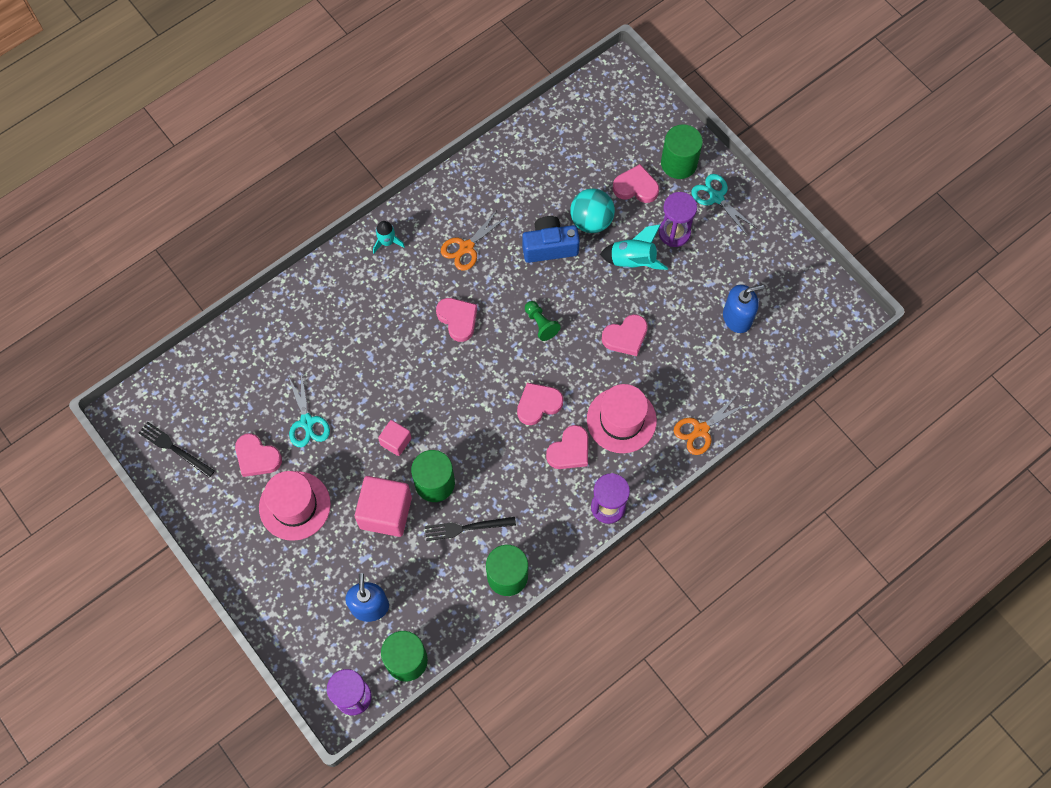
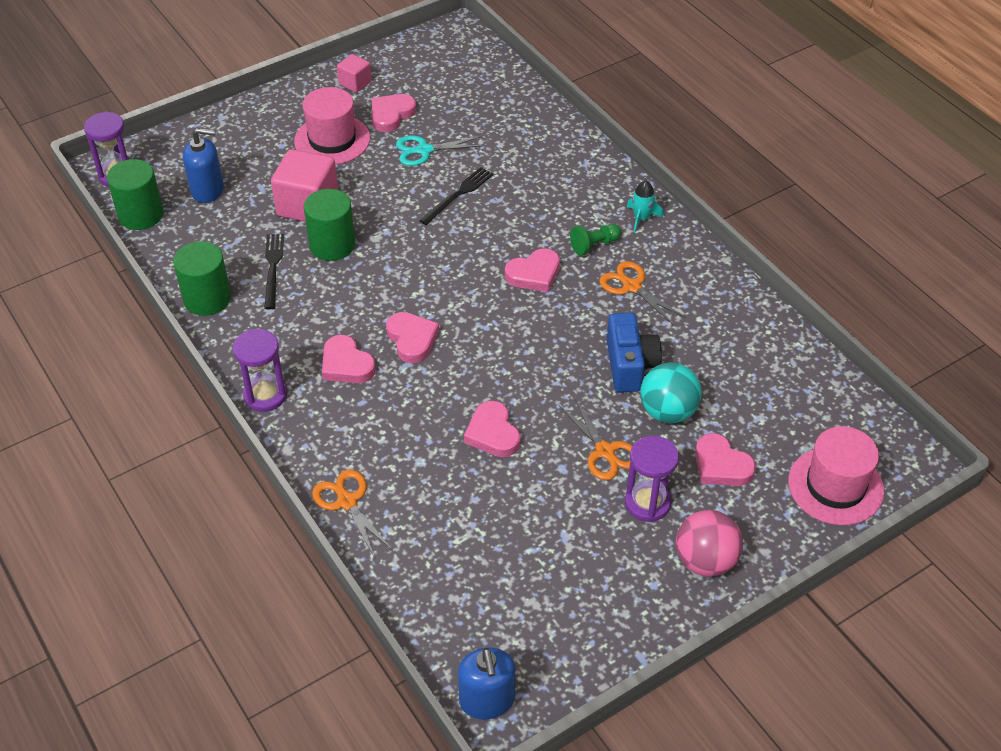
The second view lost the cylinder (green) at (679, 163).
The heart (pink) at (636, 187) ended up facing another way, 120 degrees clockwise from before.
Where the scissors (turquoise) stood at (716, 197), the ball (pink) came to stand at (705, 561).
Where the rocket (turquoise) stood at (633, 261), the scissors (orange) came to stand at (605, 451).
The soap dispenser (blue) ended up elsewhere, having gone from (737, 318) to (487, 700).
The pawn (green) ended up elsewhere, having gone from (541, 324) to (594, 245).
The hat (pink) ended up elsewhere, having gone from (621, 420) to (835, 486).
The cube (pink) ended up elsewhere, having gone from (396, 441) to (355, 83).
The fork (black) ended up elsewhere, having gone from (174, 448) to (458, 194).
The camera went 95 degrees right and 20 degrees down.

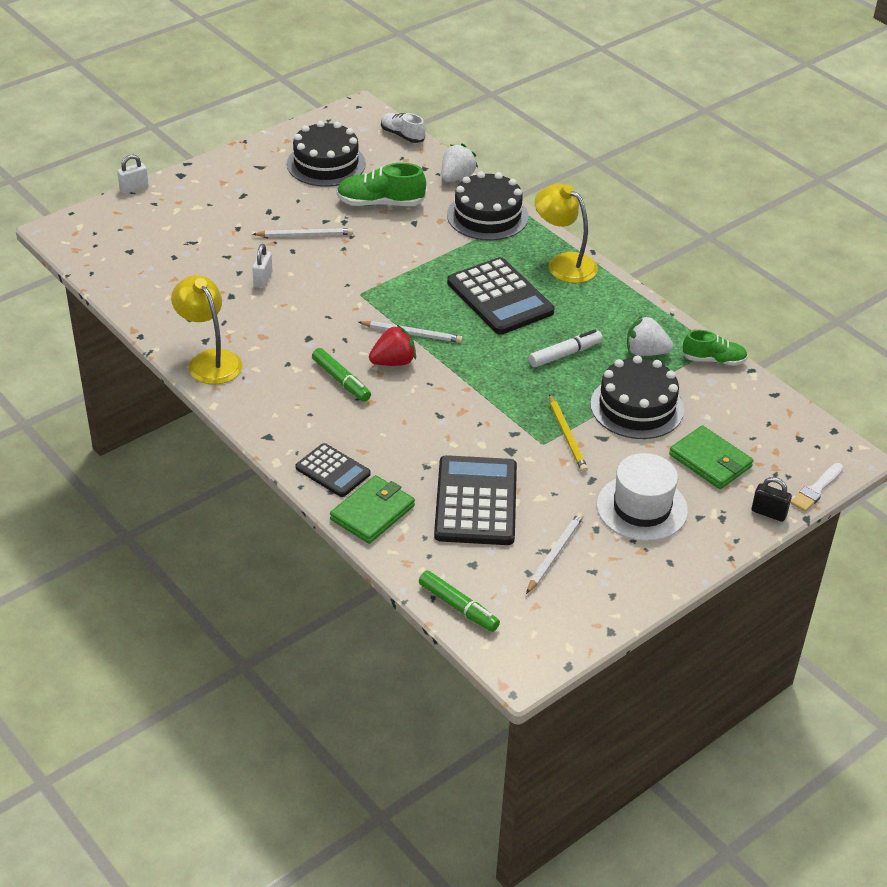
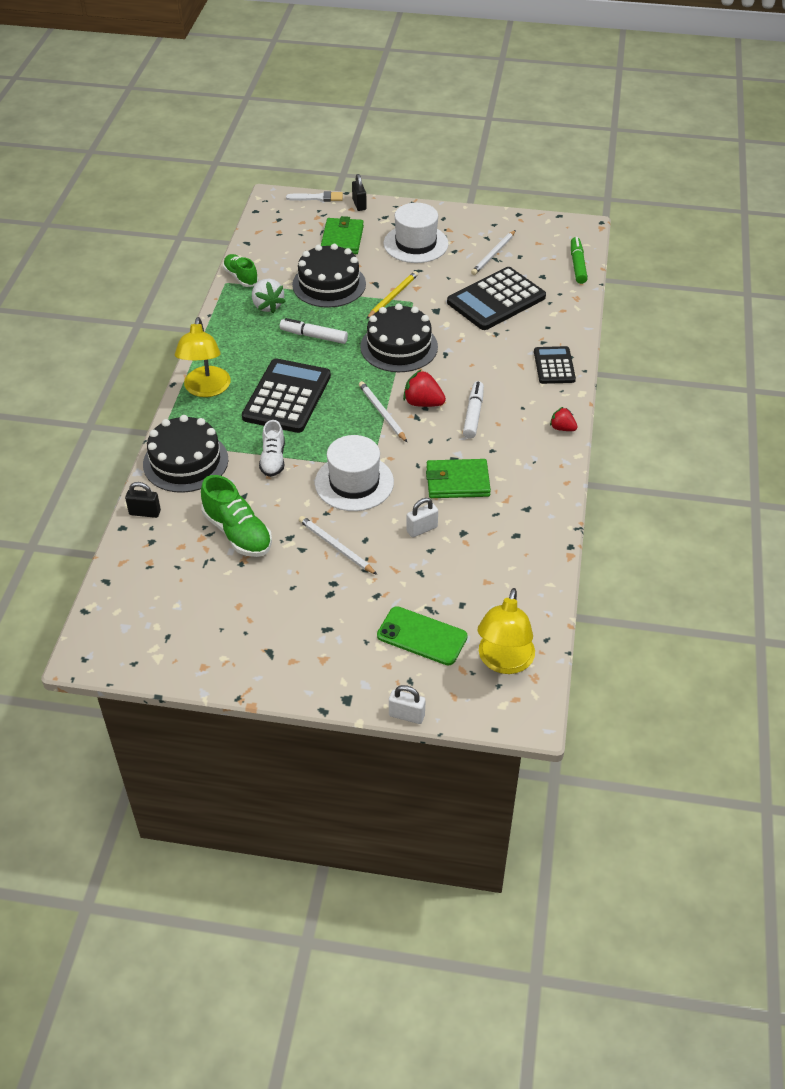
The shoe (white) ended up elsewhere, having gone from (402, 135) to (273, 459).
The cake (black) ended up elsewhere, having gone from (326, 164) to (399, 347).
Where the strawberry (white) stood at (457, 177), the padlock (black) came to stand at (145, 512).
The lamp (yellow) ended up elsewhere, having gone from (209, 360) to (504, 662).
What was the marker (green) at (341, 380) turned into the marker (white) at (473, 414).
The wallet (green) ended up elsewhere, having gone from (372, 512) to (457, 481).
The pencil (white) at (555, 554) ended up facing another way, 45 degrees counterclockwise from before.
The second view gained the strawberry (red) at (562, 428).
The second view gained the hat (white) at (354, 482).
The second view gained the phone (green) at (422, 636).
The camera went 130 degrees left and 5 degrees up.

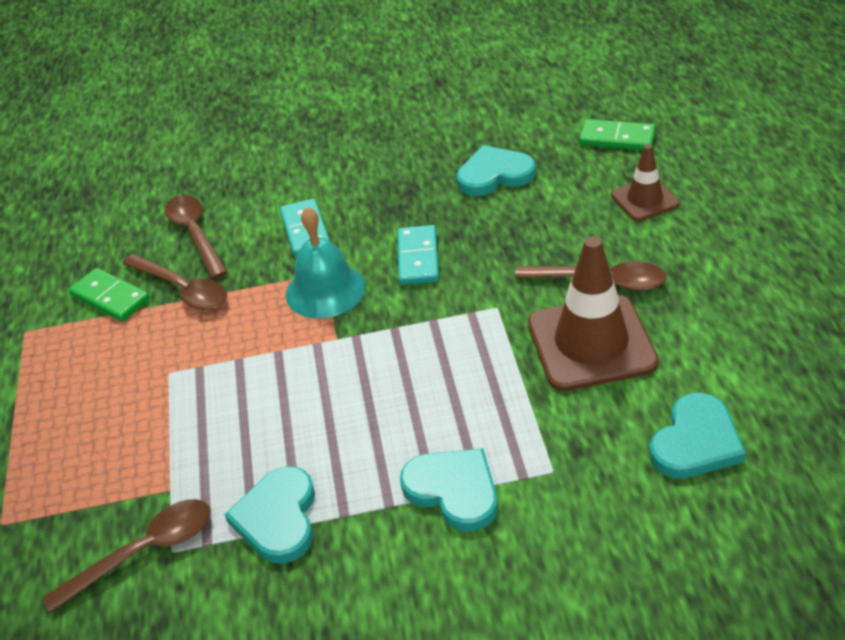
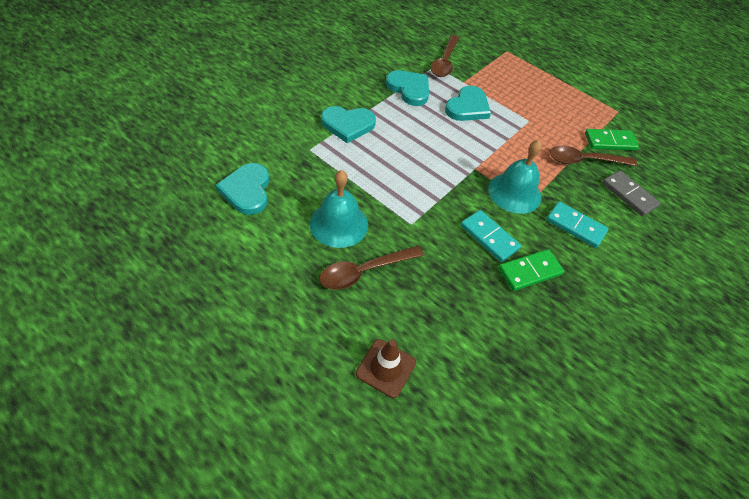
The domino (green) ended up elsewhere, having gone from (617, 138) to (530, 271).
The heart (turquoise) ended up elsewhere, having gone from (494, 174) to (468, 107).
Where the spoon (brown) stood at (195, 234), the domino (grey) came to stand at (629, 195).
Where the traffic cone (brown) stood at (591, 343), the bell (turquoise) came to stand at (339, 224).
The camera went 130 degrees right and 10 degrees up.

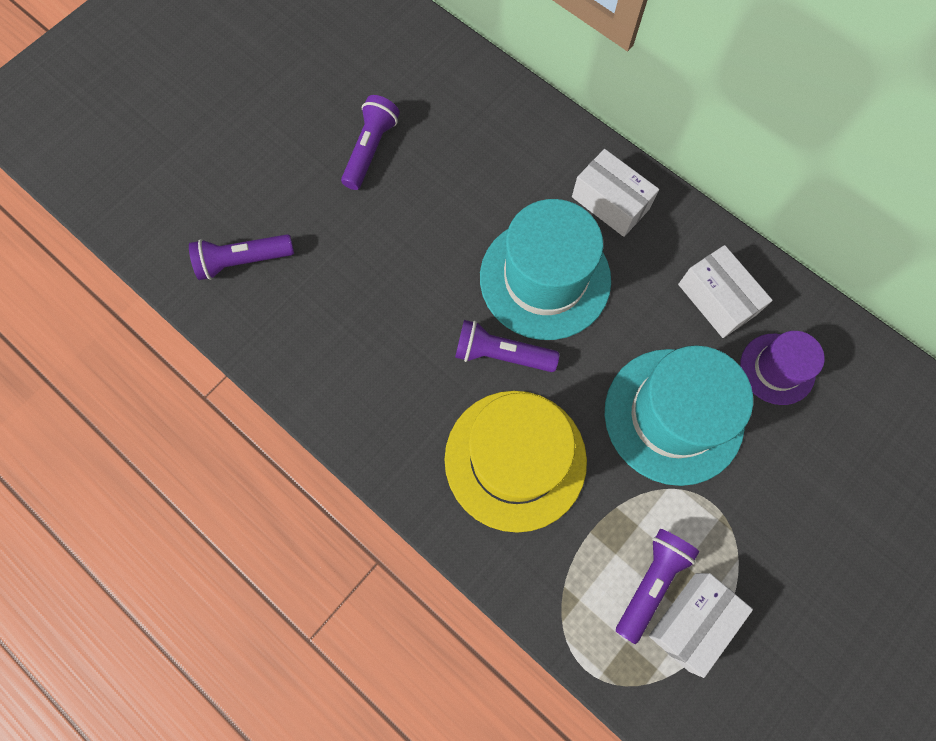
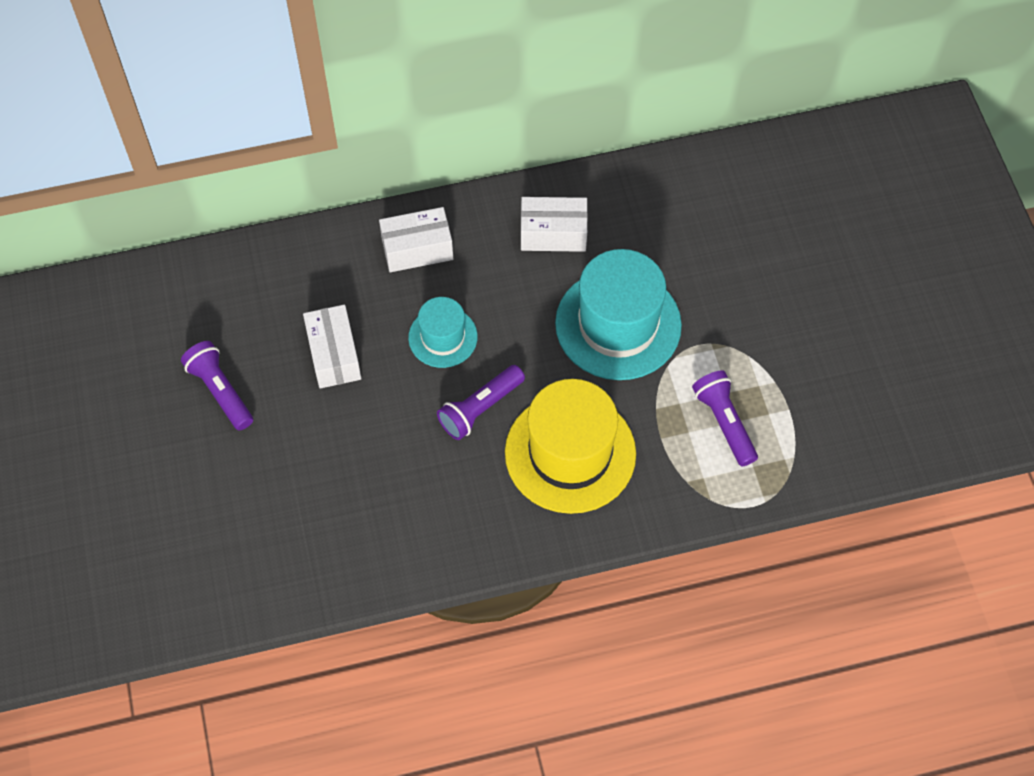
The size of the hat (turquoise) at (545, 278) changed by a factor of 0.55.
The second view lost the flashlight (purple) at (243, 261).
The second view lost the hat (purple) at (777, 369).
The box (white) ended up elsewhere, having gone from (692, 621) to (334, 355).
The camera went 55 degrees left and 10 degrees down.

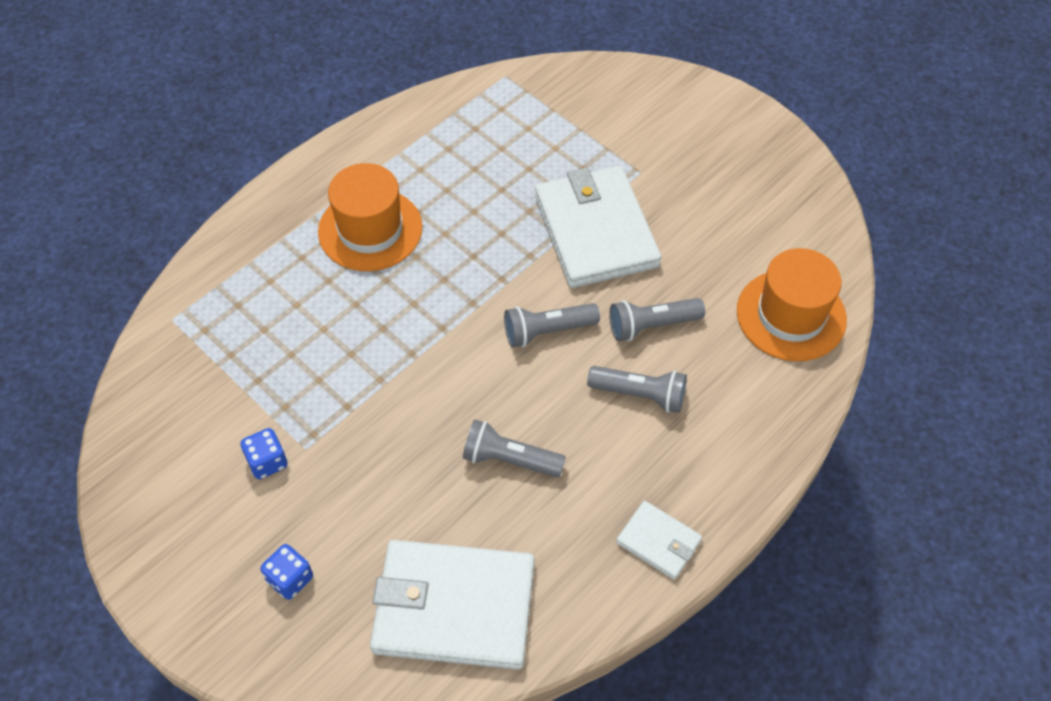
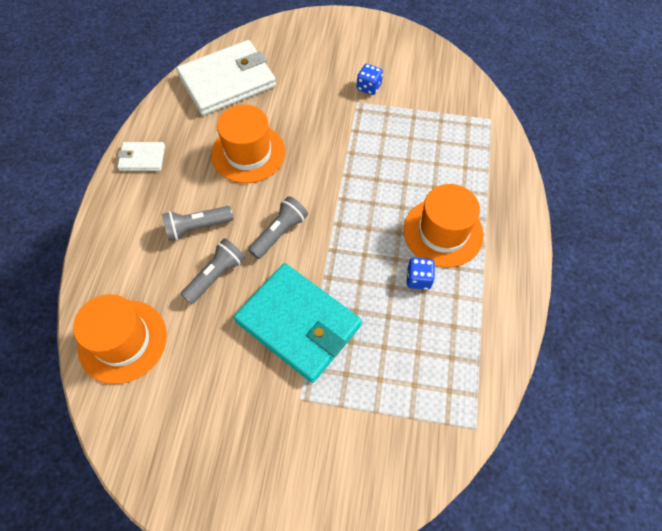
What was the wallet (white) at (595, 231) turned into the wallet (turquoise) at (298, 324).
Where the flashlight (grey) stood at (510, 459), the hat (orange) came to stand at (248, 153).
The dice (blue) ended up elsewhere, having gone from (290, 579) to (418, 279).
The camera went 145 degrees right and 5 degrees up.

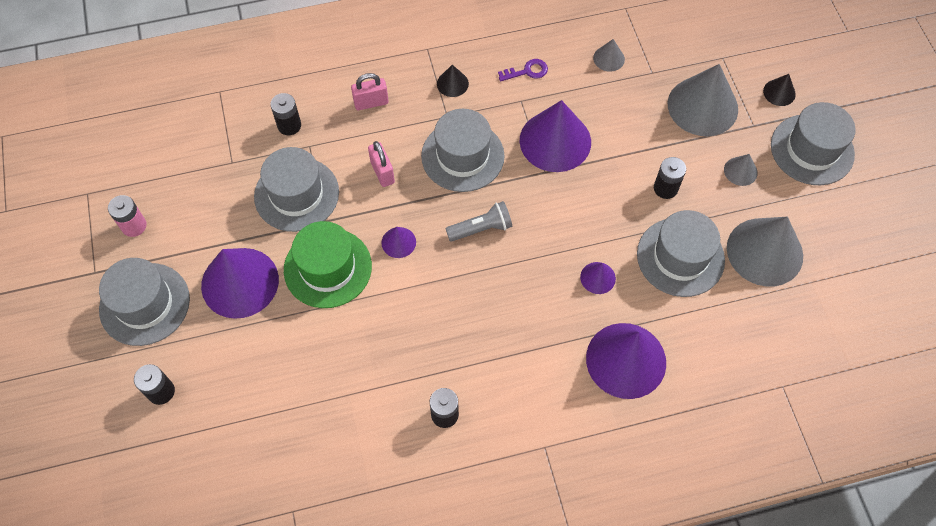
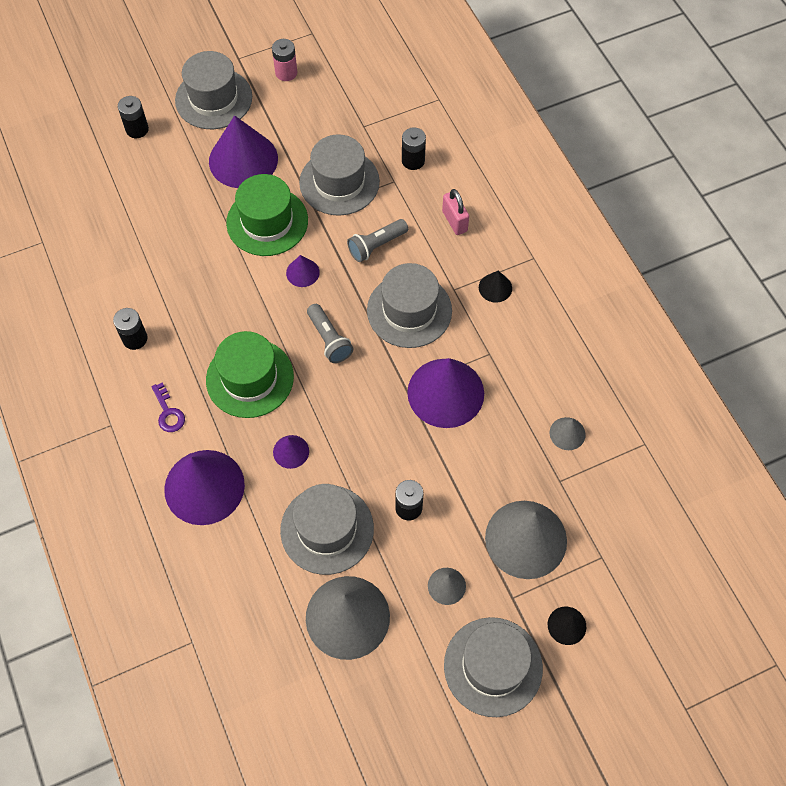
The key (purple) ended up elsewhere, having gone from (527, 71) to (168, 412).
Where the padlock (pink) stood at (382, 172), the flashlight (grey) came to stand at (376, 245).
The second view gained the hat (green) at (250, 378).
The camera went 80 degrees right and 0 degrees up.

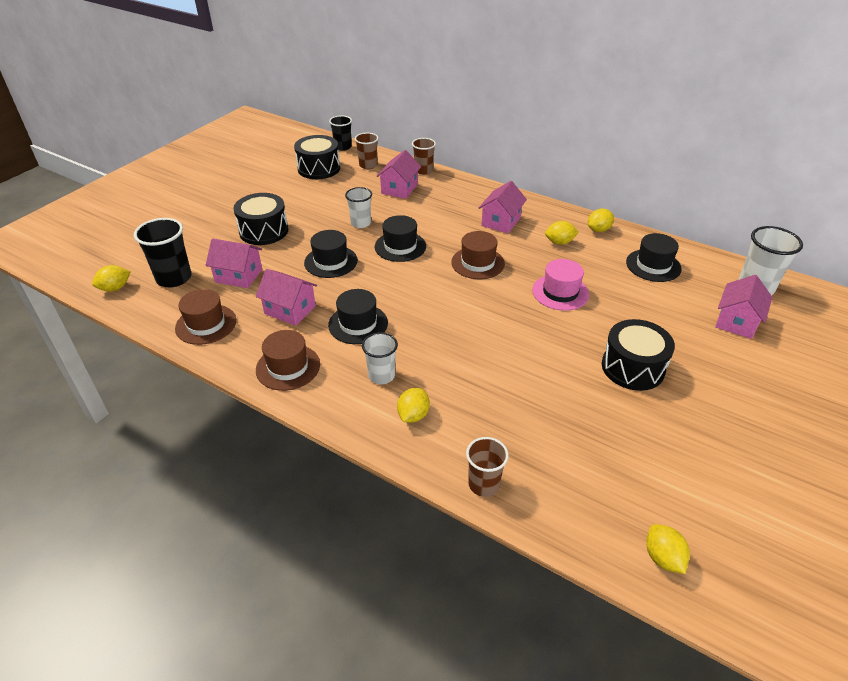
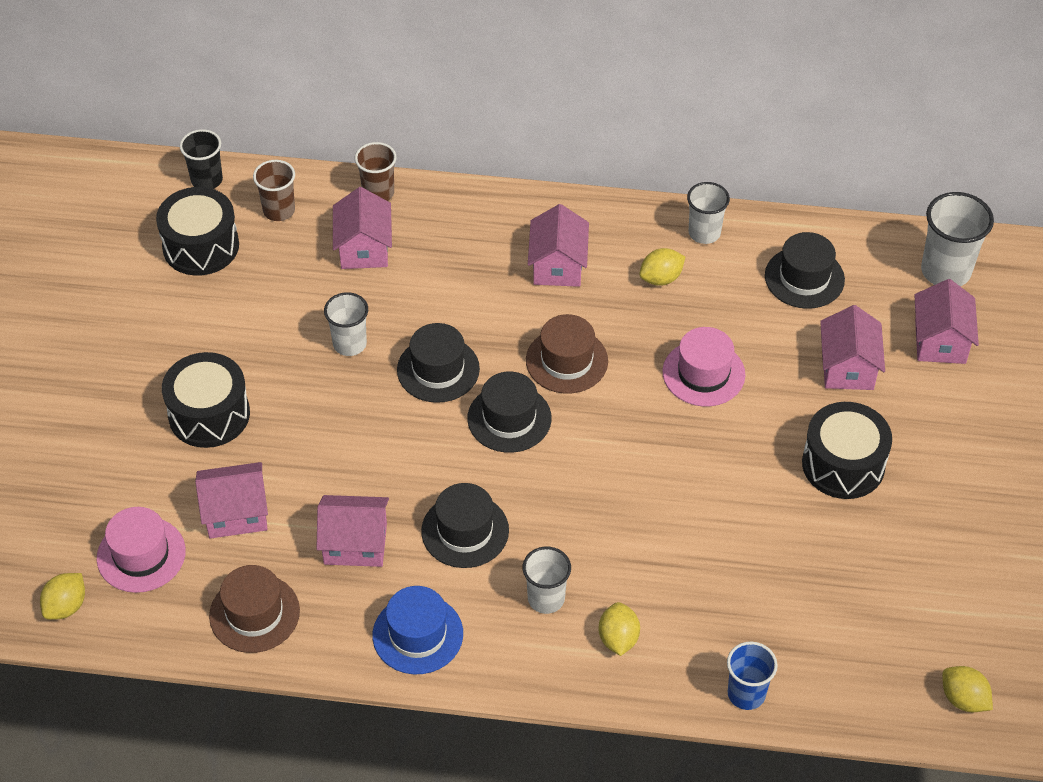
Where the lemon (yellow) stood at (598, 230), the cup (white) came to stand at (704, 233).
Where the cup (black) stood at (174, 278), the hat (pink) came to stand at (141, 555).
The hat (black) ended up elsewhere, having gone from (331, 261) to (509, 418).
What was the hat (brown) at (288, 367) turned into the hat (blue) at (417, 634).
What was the cup (brown) at (483, 484) turned into the cup (blue) at (746, 694).
The second view gained the house (pink) at (847, 367).
The camera went 25 degrees left and 10 degrees up.

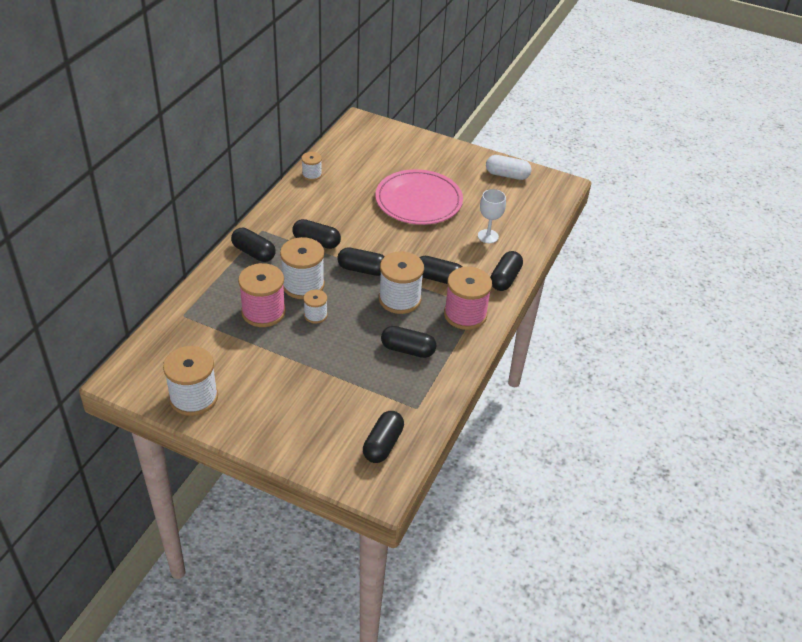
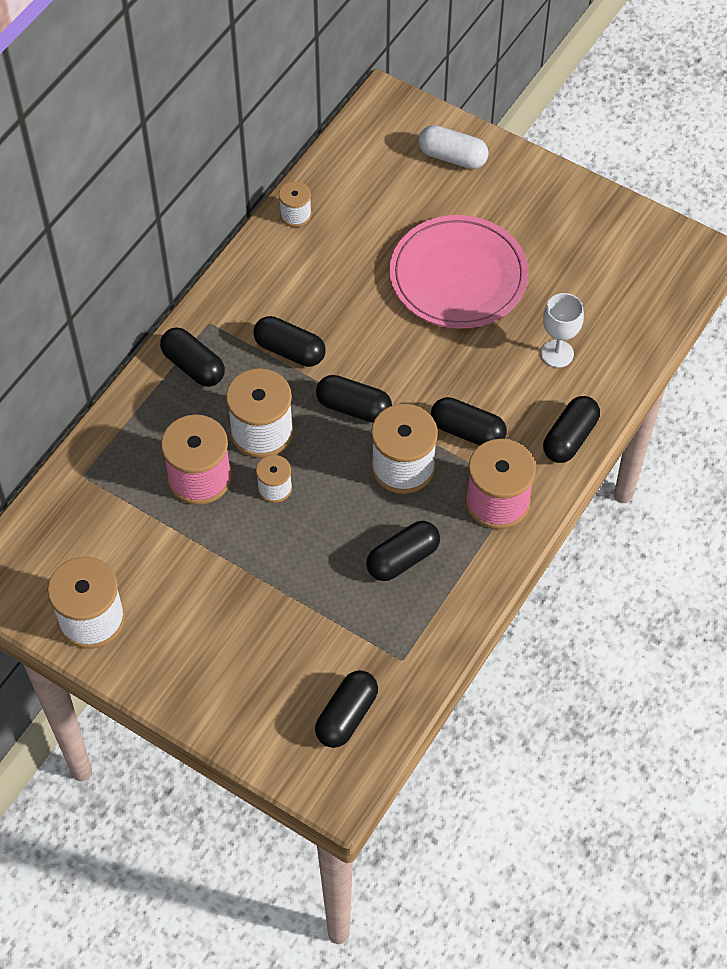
The capsule (white) ended up elsewhere, having gone from (507, 175) to (452, 157).
The capsule (black) at (407, 350) ended up facing another way, 60 degrees counterclockwise from before.
The camera went 10 degrees right and 15 degrees up.

